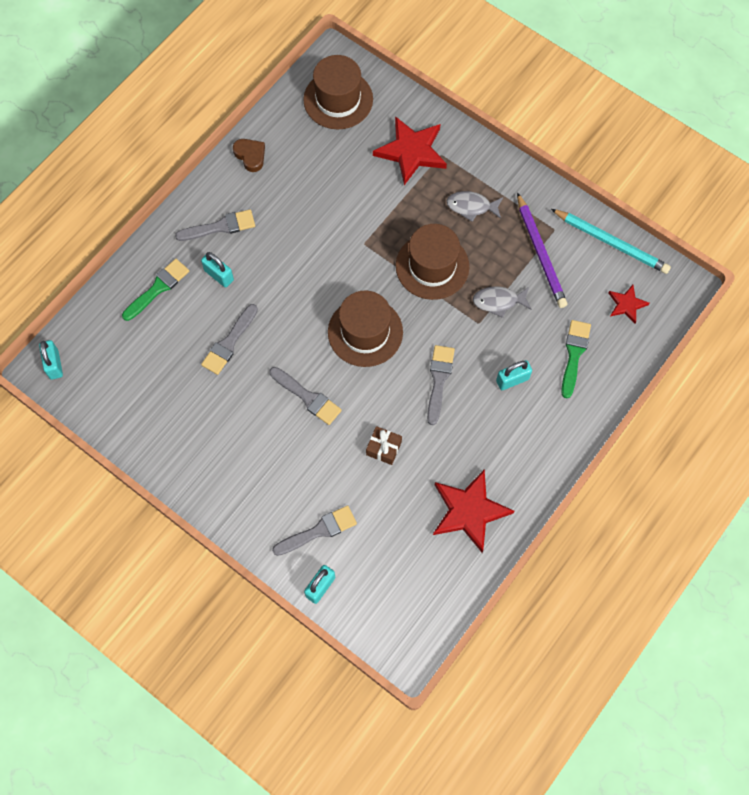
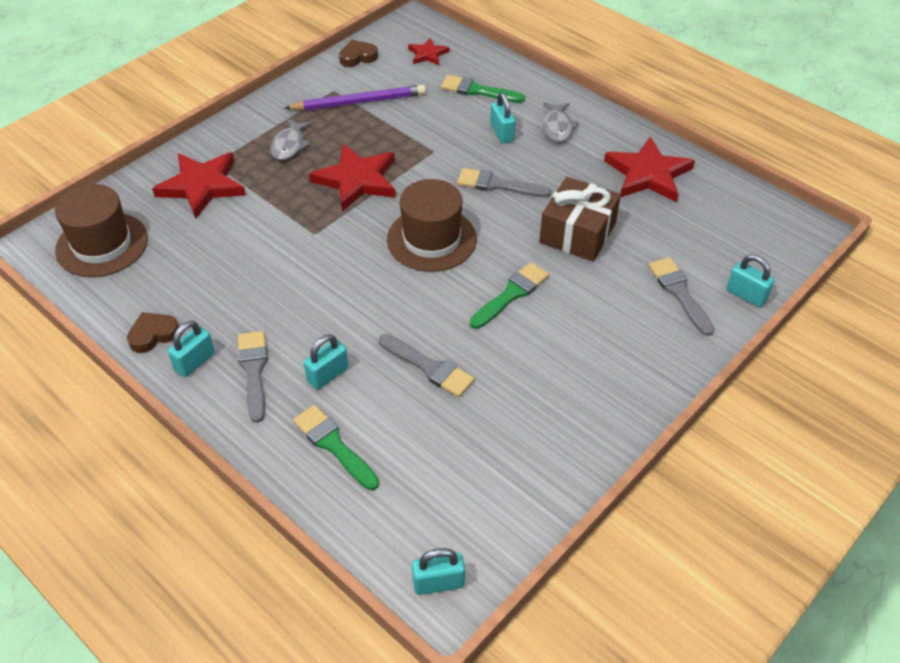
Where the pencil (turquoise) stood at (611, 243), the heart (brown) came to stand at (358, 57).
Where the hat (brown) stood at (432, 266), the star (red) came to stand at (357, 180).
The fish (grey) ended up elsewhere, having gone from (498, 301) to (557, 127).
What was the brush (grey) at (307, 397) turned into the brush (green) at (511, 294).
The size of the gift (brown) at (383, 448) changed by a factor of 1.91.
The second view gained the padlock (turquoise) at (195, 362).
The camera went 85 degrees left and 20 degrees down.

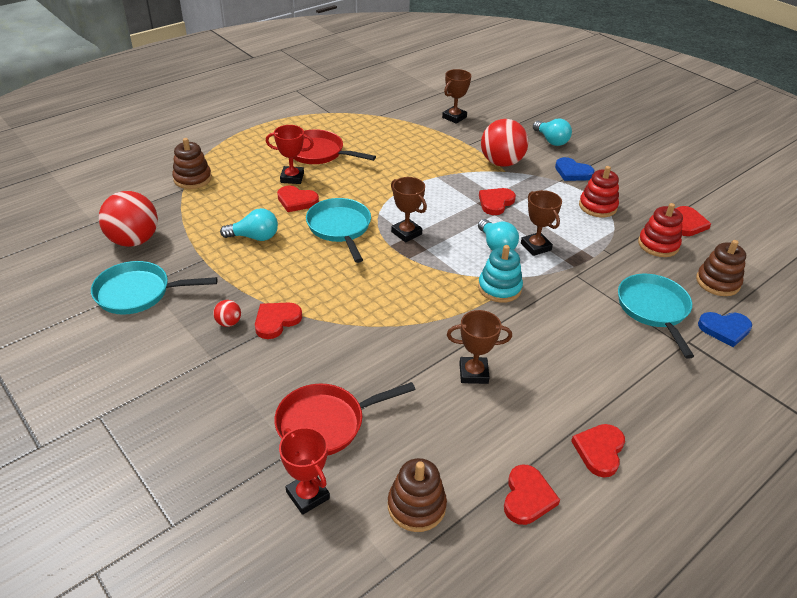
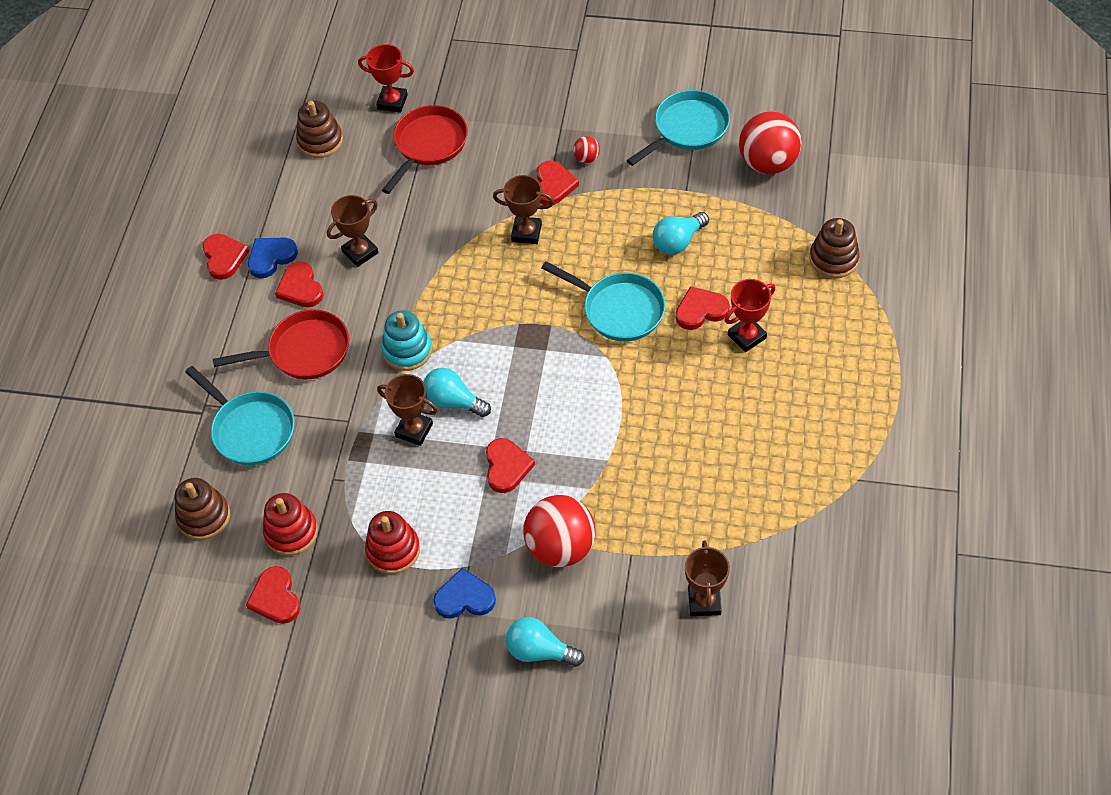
The pan (red) ended up elsewhere, having gone from (318, 153) to (304, 351).
The trophy (brown) ended up elsewhere, having gone from (406, 233) to (526, 233).
The heart (blue) ended up elsewhere, having gone from (724, 329) to (271, 257).
The heart (red) ended up elsewhere, having gone from (527, 497) to (300, 288).
The camera went 145 degrees right and 15 degrees up.

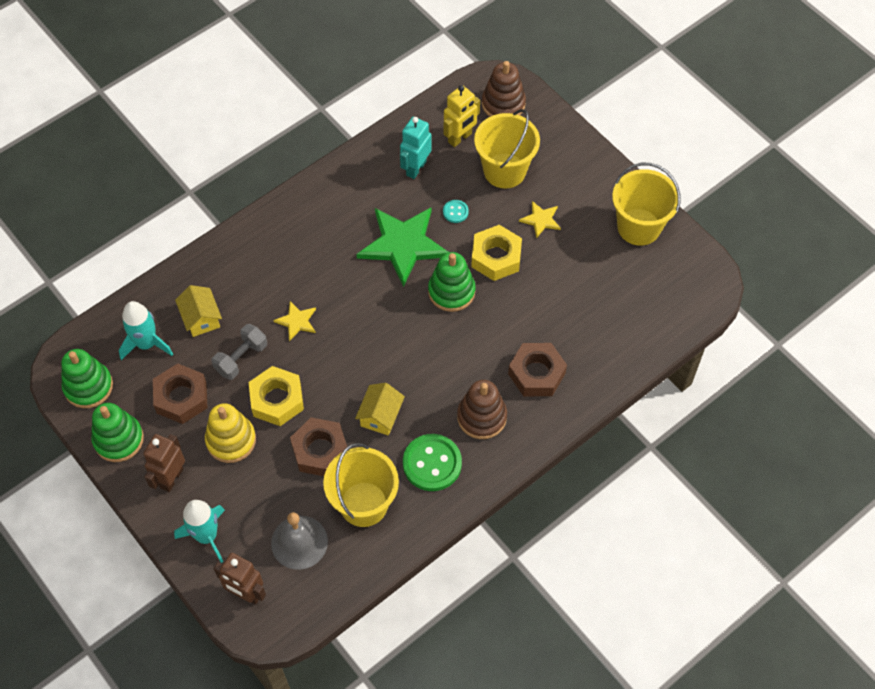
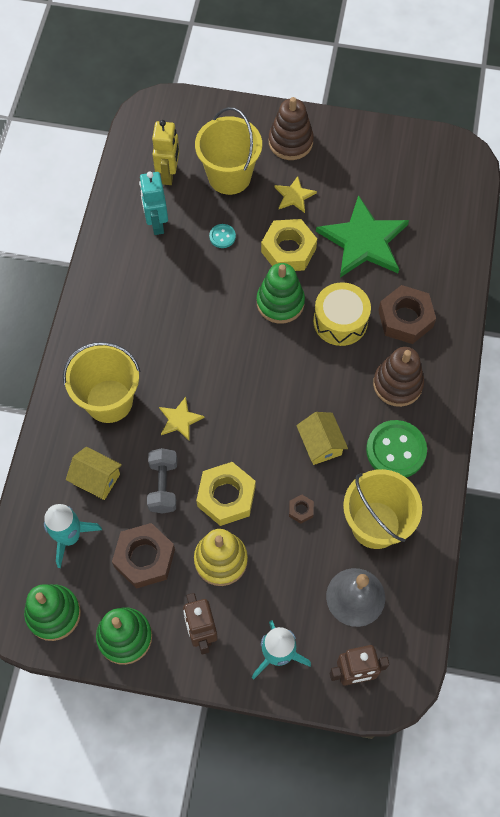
The stacking toy (brown) ended up elsewhere, having gone from (503, 104) to (290, 142).
The bucket (yellow) ended up elsewhere, having gone from (639, 227) to (109, 401).
The star (green) ended up elsewhere, having gone from (403, 245) to (364, 241).
The size of the nut (brown) at (320, 451) changed by a factor of 0.45.
The second view gained the drum (yellow) at (340, 321).
The camera went 40 degrees left and 5 degrees up.

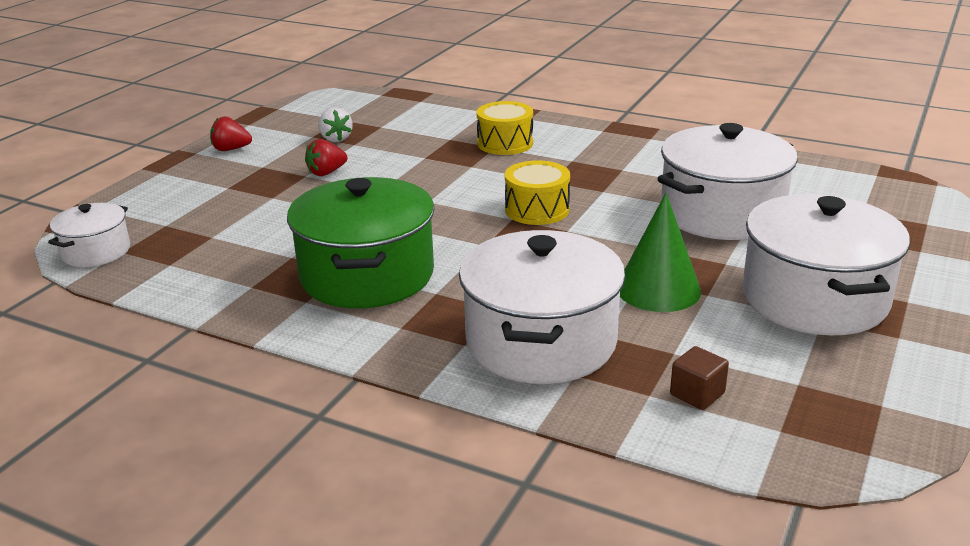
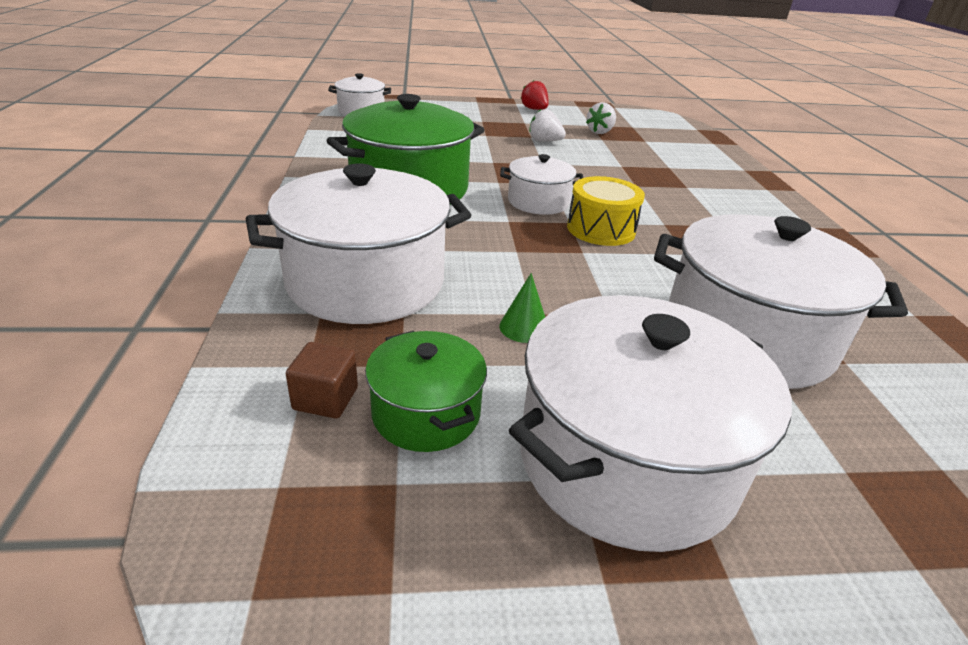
The second view lost the drum (yellow) at (505, 143).
What was the strawberry (red) at (326, 173) turned into the strawberry (white) at (544, 141).
The size of the cone (green) at (658, 289) changed by a factor of 0.49.
The second view gained the pot (white) at (538, 202).
The second view gained the pot (green) at (426, 413).
The camera went 55 degrees right and 5 degrees up.

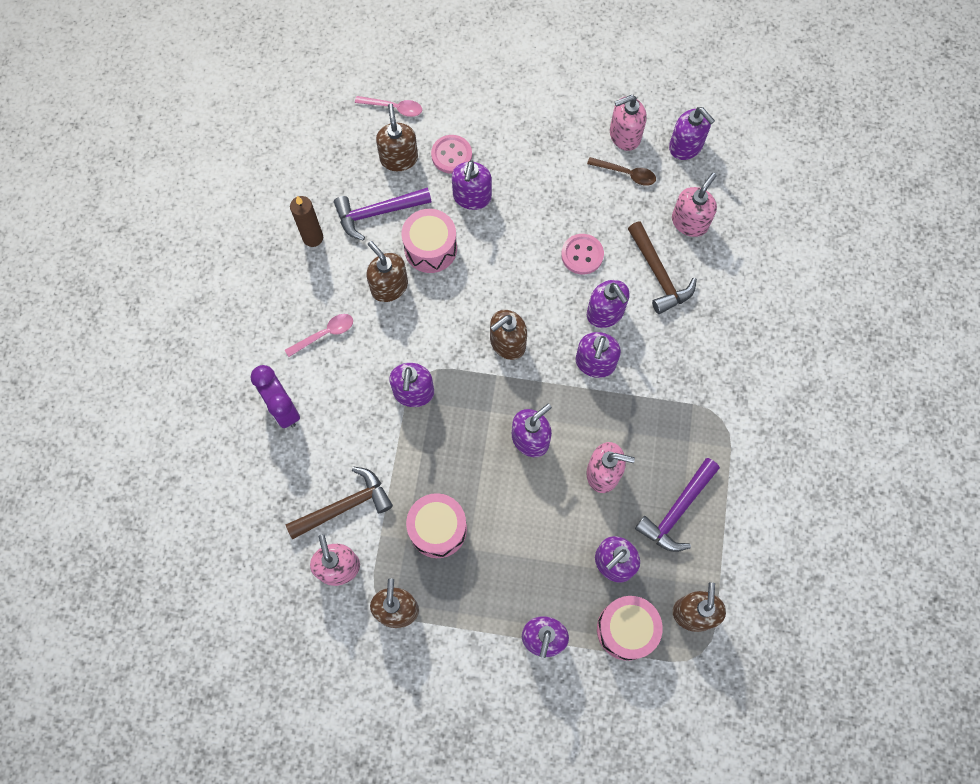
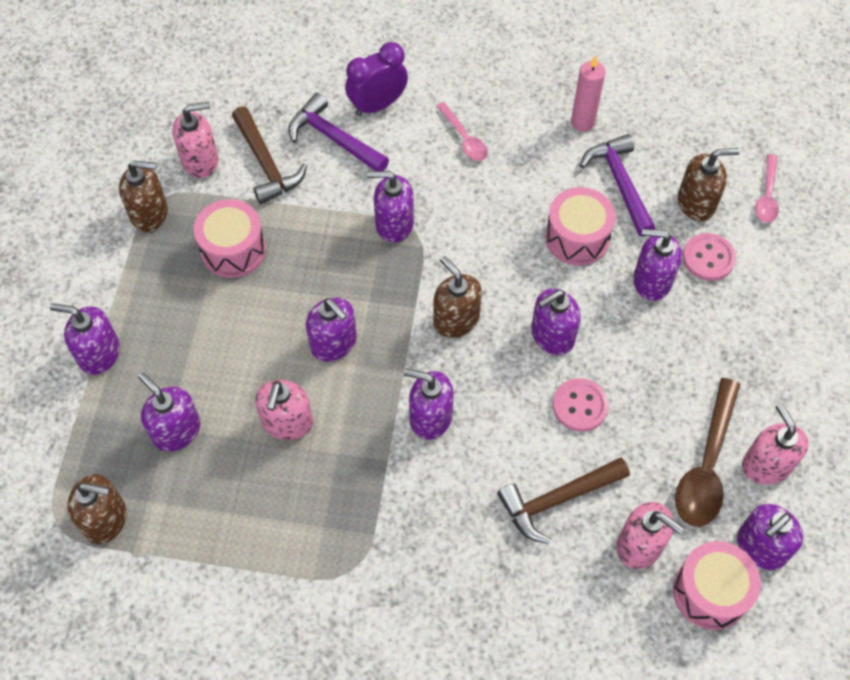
The size of the spoon (brown) at (626, 174) changed by a factor of 1.74.
What was the candle (brown) at (313, 238) turned into the candle (pink) at (582, 122).
The second view lost the soap dispenser (brown) at (389, 286).
The soap dispenser (purple) ended up elsewhere, having gone from (605, 313) to (552, 335).
The hammer (purple) ended up elsewhere, having gone from (677, 510) to (334, 138).
The drum (pink) ended up elsewhere, having gone from (626, 629) to (710, 592).
The camera went 90 degrees right and 10 degrees down.

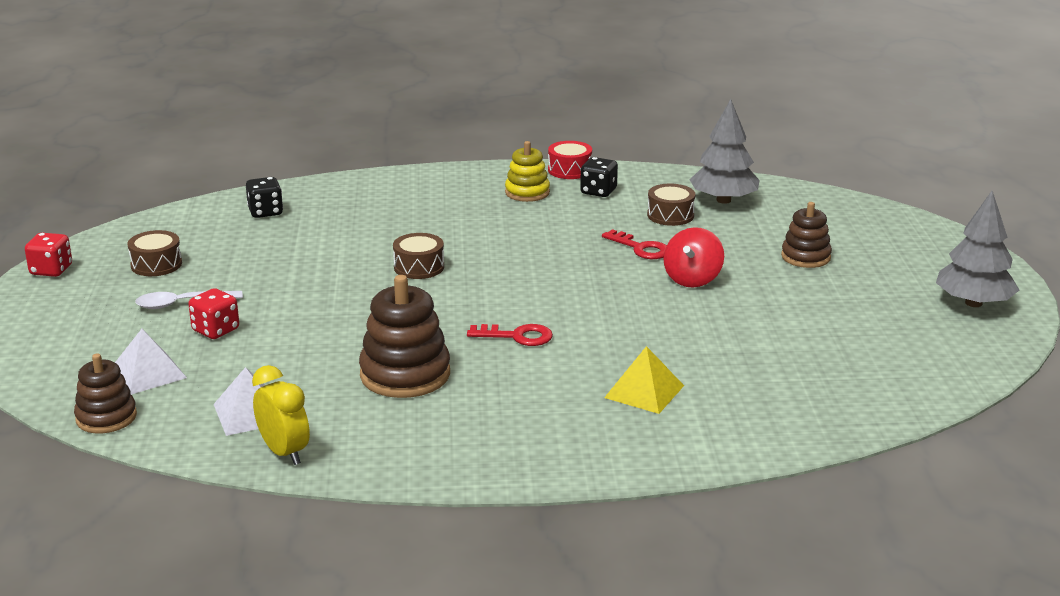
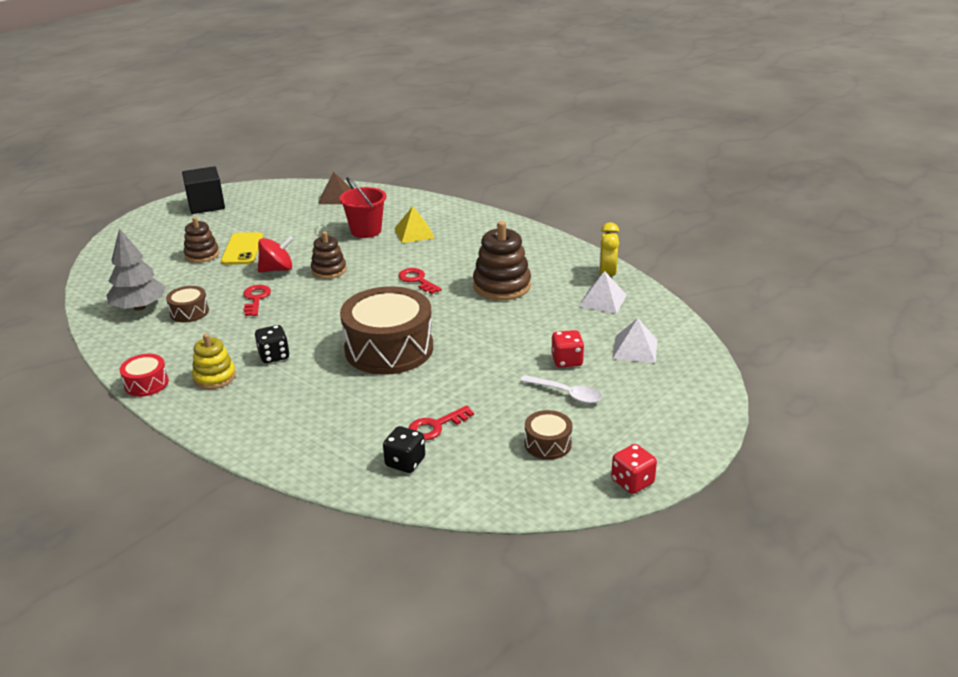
The dice (black) ended up elsewhere, having gone from (598, 191) to (274, 356).
Where the tree (grey) stood at (973, 303), the cube (black) came to stand at (206, 205).
The size of the drum (brown) at (419, 267) changed by a factor of 2.18.
The stacking toy (brown) ended up elsewhere, having gone from (106, 417) to (329, 270).
The second view gained the pyramid (brown) at (336, 197).
The second view gained the bucket (red) at (366, 231).
The second view gained the phone (yellow) at (242, 249).
The second view gained the key (red) at (436, 426).
The camera went 135 degrees left and 5 degrees up.

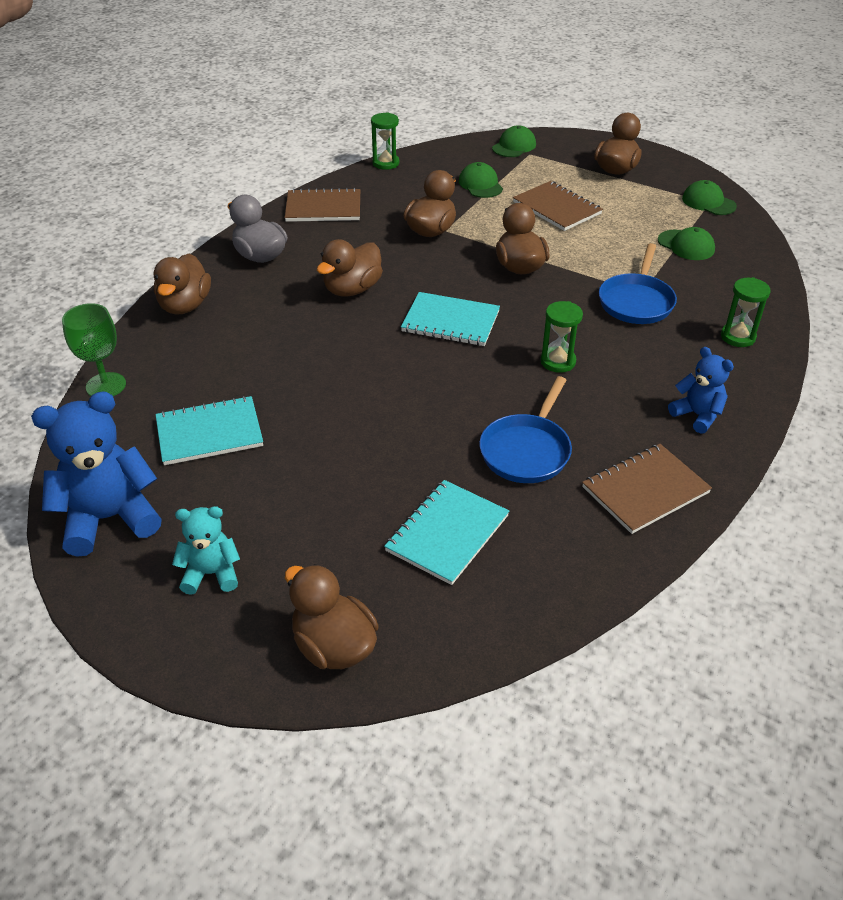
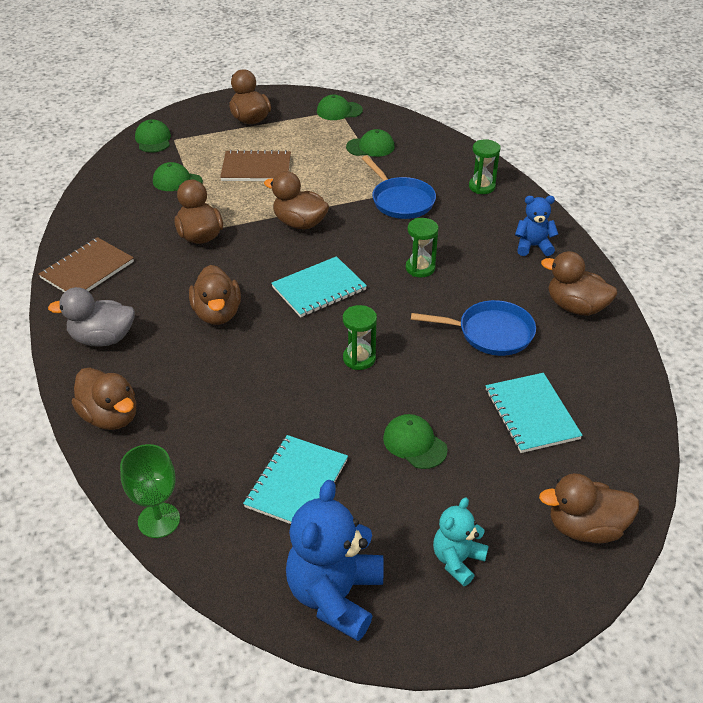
The hourglass (green) ended up elsewhere, having gone from (386, 163) to (359, 358).
The pan (blue) at (527, 450) ended up facing another way, 60 degrees counterclockwise from before.
Where the notebook (brown) stood at (645, 490), the duck (brown) came to stand at (575, 307).
The second view gained the cap (green) at (414, 443).
The camera went 50 degrees left and 0 degrees up.

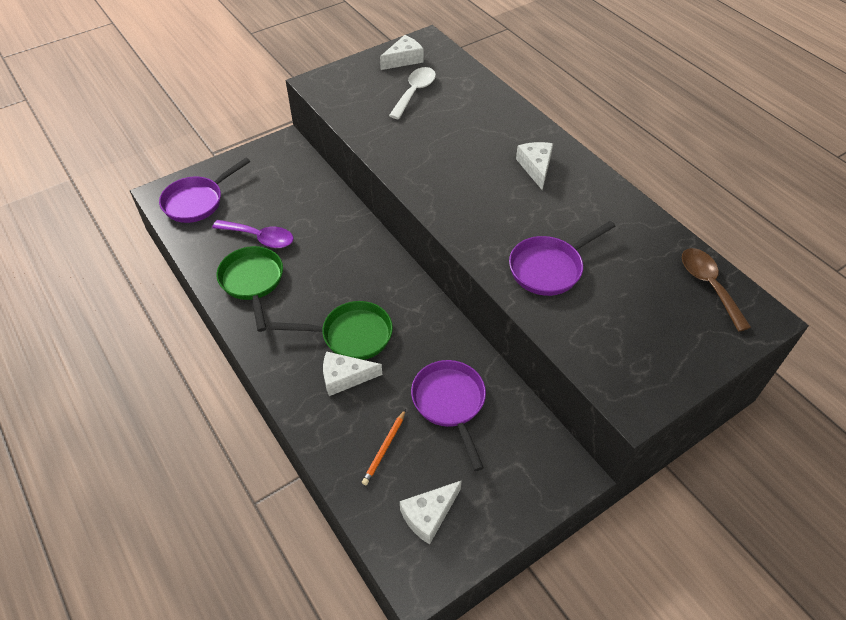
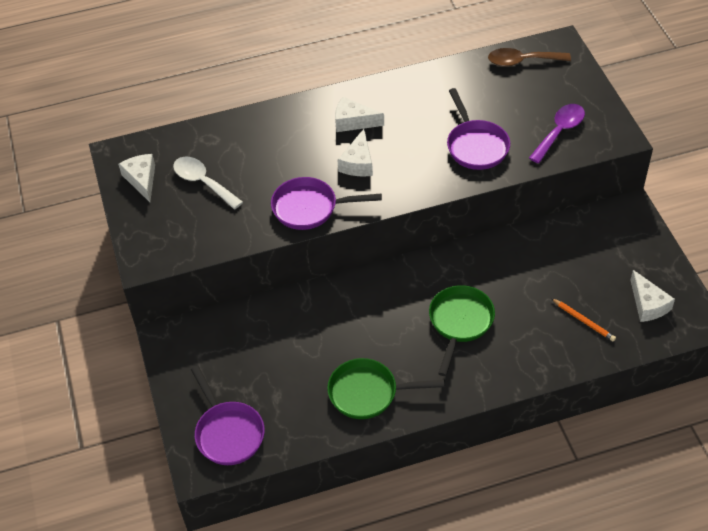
The spoon (purple) ended up elsewhere, having gone from (260, 238) to (559, 132).
The cheese (white) ended up elsewhere, having gone from (345, 377) to (358, 163).
The pan (purple) ended up elsewhere, having gone from (450, 403) to (309, 208).
The camera went 70 degrees left and 0 degrees up.

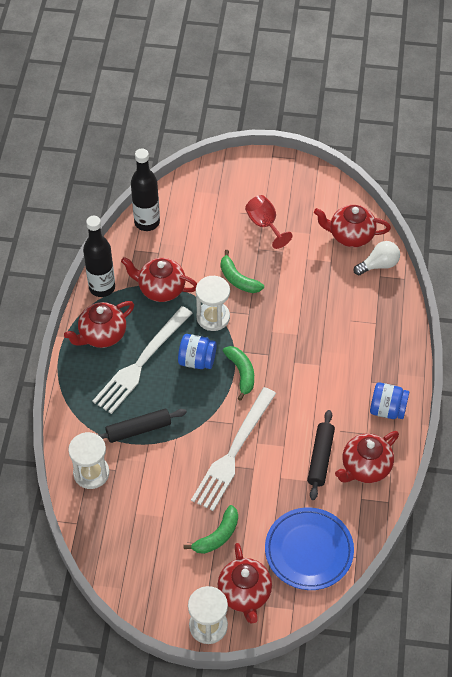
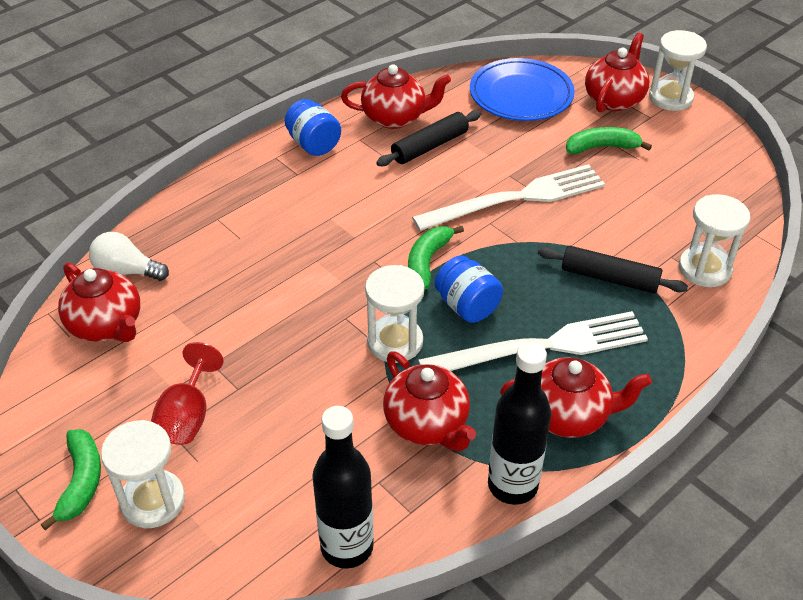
The banana (green) ended up elsewhere, having gone from (238, 279) to (81, 482).
The second view gained the hourglass (white) at (153, 501).
The camera went 140 degrees left and 10 degrees down.

